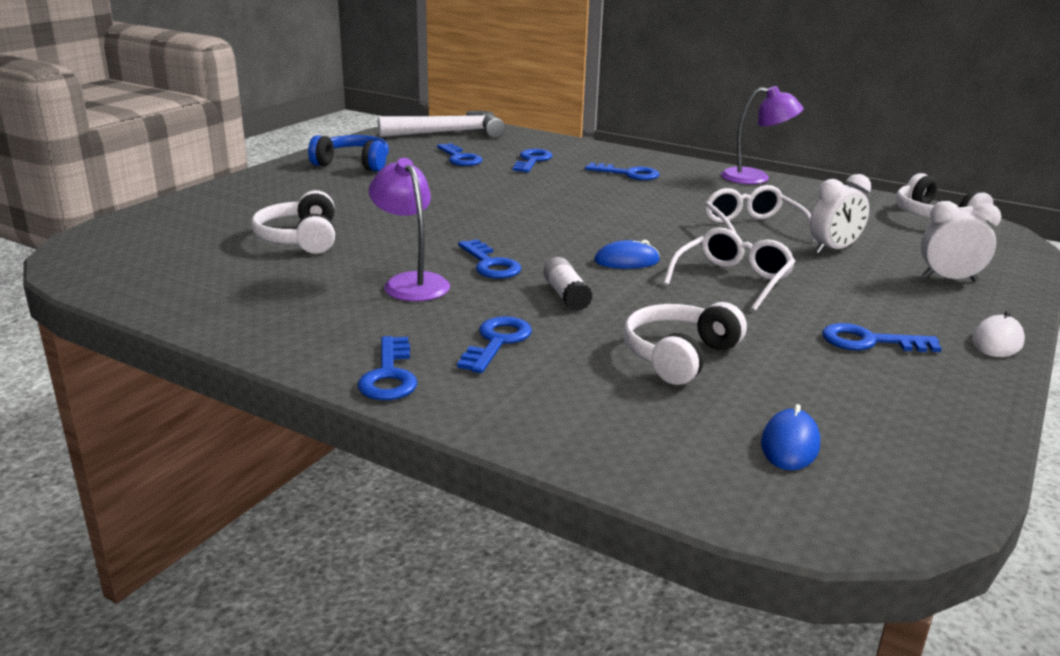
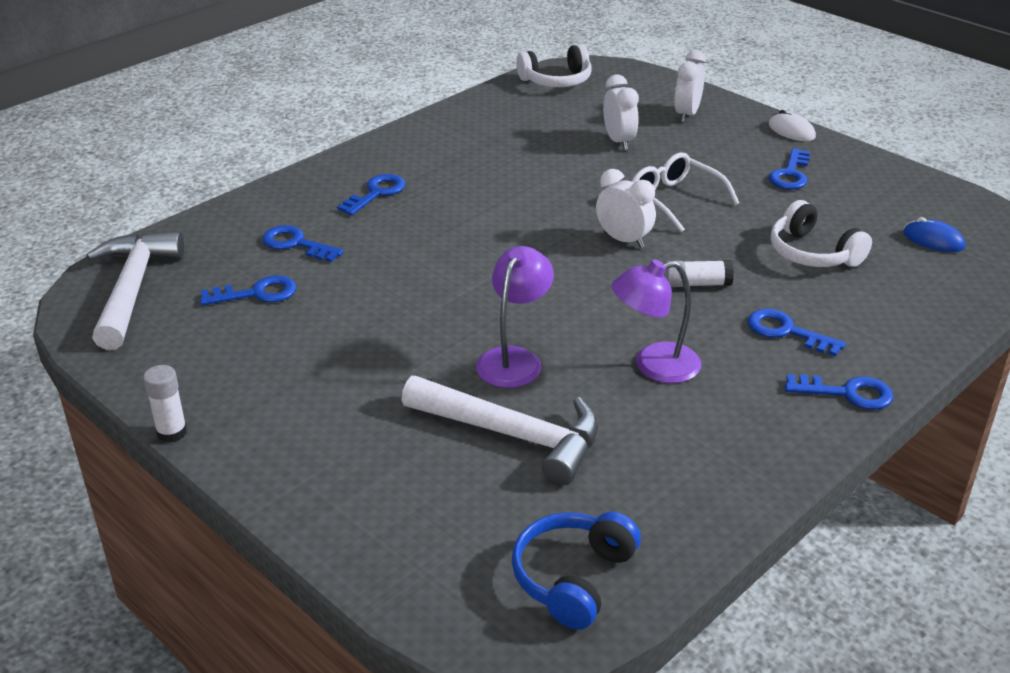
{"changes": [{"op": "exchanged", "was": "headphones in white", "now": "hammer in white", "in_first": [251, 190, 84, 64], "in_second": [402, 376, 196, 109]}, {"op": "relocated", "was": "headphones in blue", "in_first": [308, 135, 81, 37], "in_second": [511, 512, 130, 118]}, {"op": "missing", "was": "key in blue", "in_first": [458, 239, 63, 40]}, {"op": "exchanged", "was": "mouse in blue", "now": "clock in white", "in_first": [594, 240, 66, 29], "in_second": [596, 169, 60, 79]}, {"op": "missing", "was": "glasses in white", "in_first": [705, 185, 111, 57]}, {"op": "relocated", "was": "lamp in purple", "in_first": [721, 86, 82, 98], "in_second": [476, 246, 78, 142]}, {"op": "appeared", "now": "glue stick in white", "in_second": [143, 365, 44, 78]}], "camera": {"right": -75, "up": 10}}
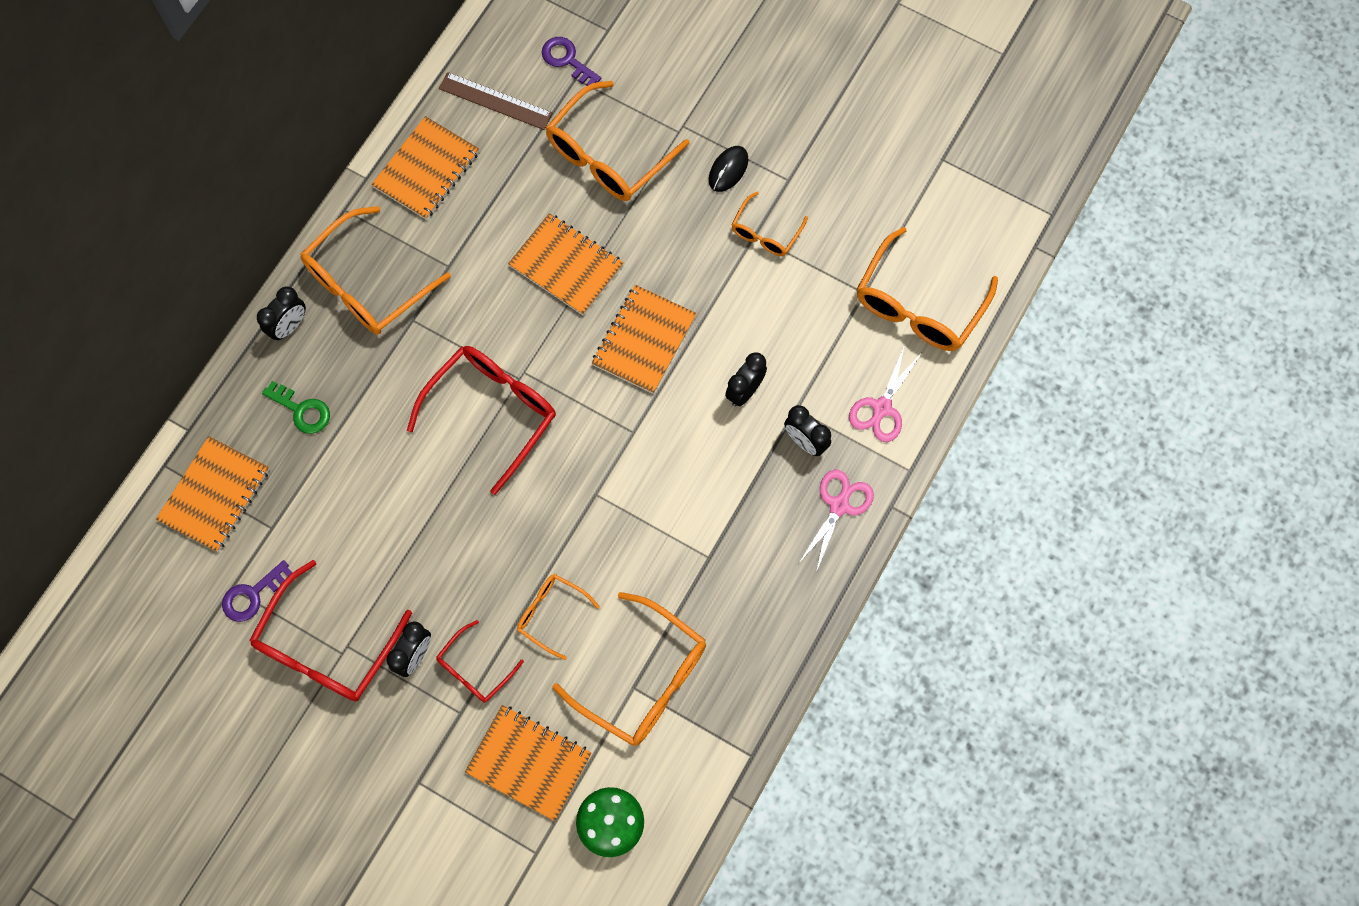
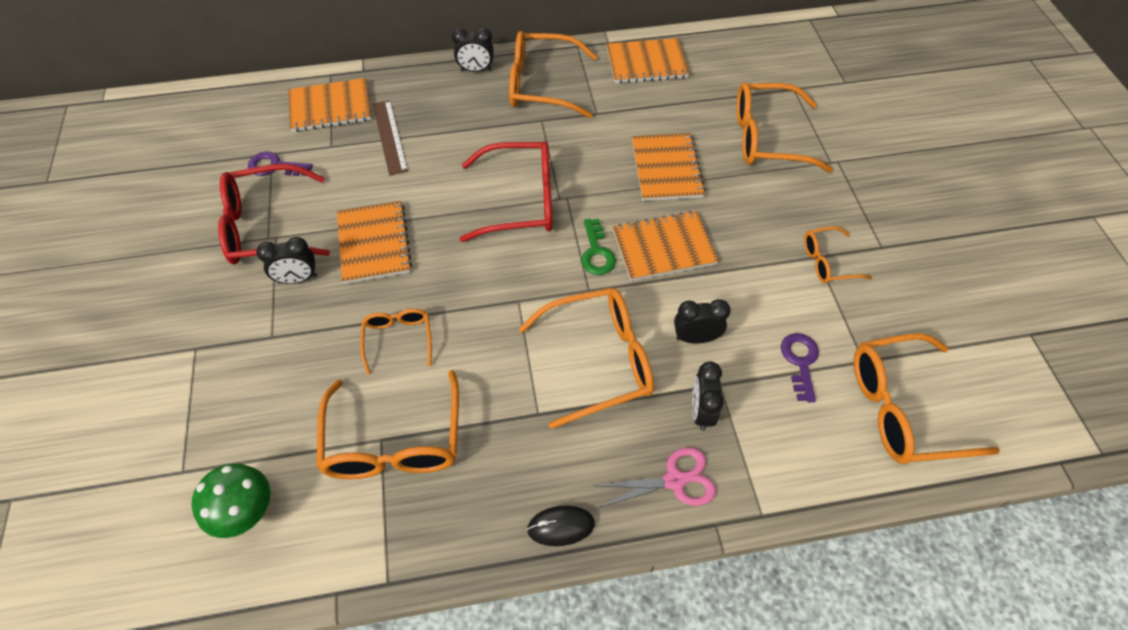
{"changes": [{"op": "relocated", "was": "key in green", "in_first": [262, 381, 68, 53], "in_second": [581, 219, 35, 56]}, {"op": "missing", "was": "glasses in red", "in_first": [436, 620, 88, 83]}, {"op": "relocated", "was": "ruler in brown", "in_first": [439, 72, 113, 58], "in_second": [373, 100, 35, 75]}, {"op": "relocated", "was": "notebook in orange", "in_first": [465, 705, 127, 116], "in_second": [337, 201, 75, 83]}, {"op": "relocated", "was": "key in purple", "in_first": [542, 37, 59, 49], "in_second": [781, 333, 38, 69]}, {"op": "relocated", "was": "mouse in black", "in_first": [709, 146, 39, 46], "in_second": [527, 506, 68, 40]}, {"op": "missing", "was": "scissors in pink", "in_first": [849, 345, 72, 97]}, {"op": "appeared", "now": "glasses in orange", "in_second": [519, 288, 135, 141]}], "camera": {"right": 50, "up": -15}}
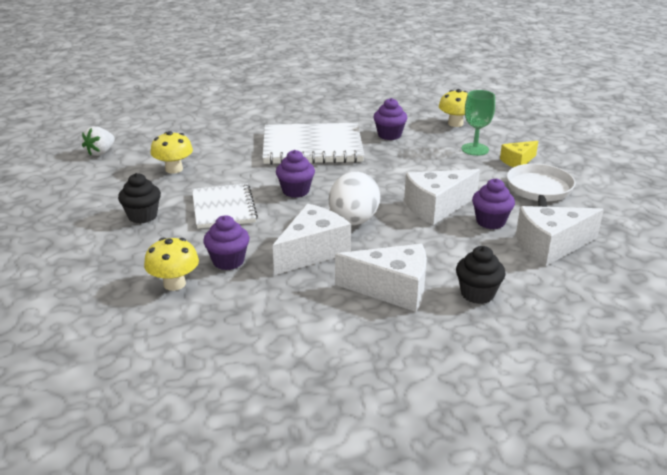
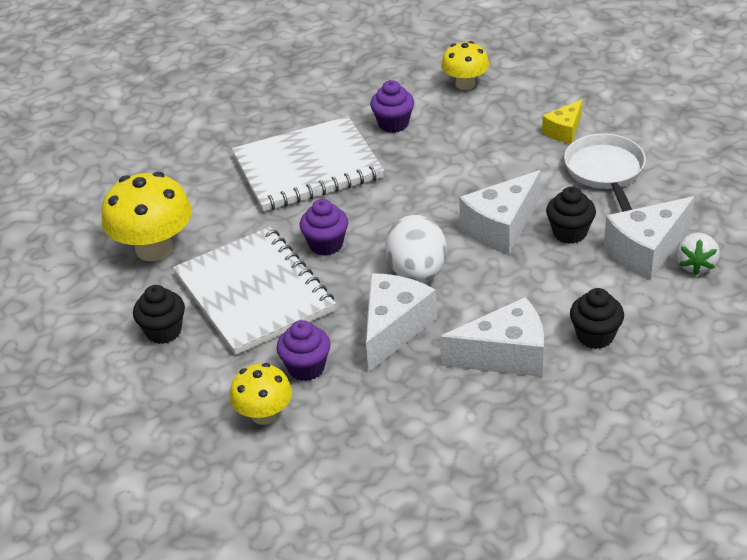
{"changes": [{"op": "relocated", "was": "strawberry in white", "in_first": [82, 126, 33, 30], "in_second": [676, 232, 44, 43]}, {"op": "size", "was": "mushroom in yellow", "in_first": [150, 131, 43, 43], "in_second": [102, 172, 90, 89], "ratio": 1.64}, {"op": "size", "was": "notebook in white", "in_first": [192, 183, 66, 46], "in_second": [173, 227, 163, 128], "ratio": 1.56}, {"op": "missing", "was": "goblet in green", "in_first": [462, 90, 33, 66]}, {"op": "colour", "was": "cupcake in purple", "now": "cupcake in black", "in_first": [472, 178, 43, 51], "in_second": [546, 186, 50, 58]}], "camera": {"right": -15, "up": 10}}
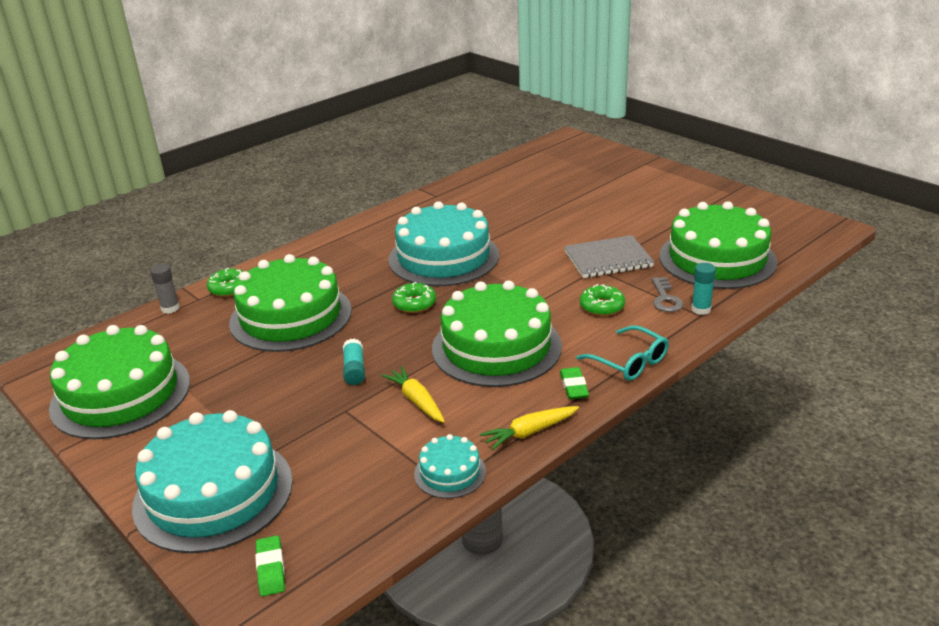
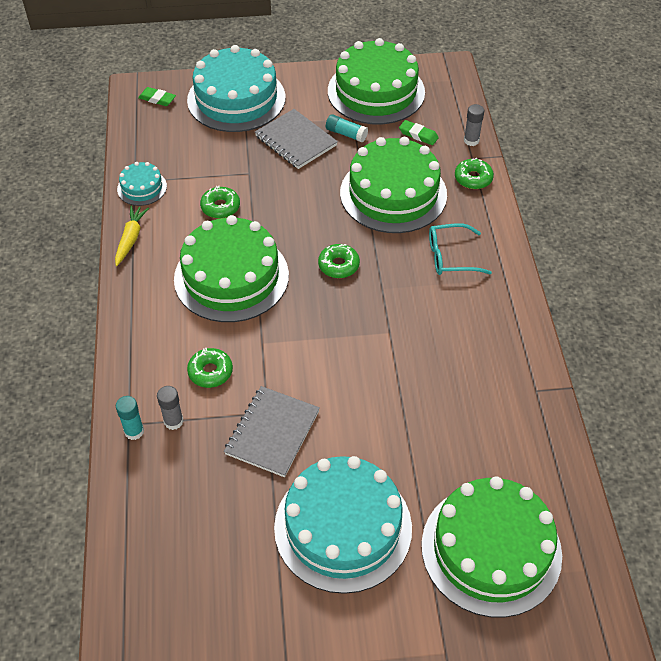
{"changes": [{"op": "relocated", "was": "glue stick in turquoise", "in_first": [343, 338, 22, 47], "in_second": [326, 114, 42, 28]}, {"op": "exchanged", "was": "carrot in yellow", "now": "donut in green", "in_first": [382, 366, 63, 57], "in_second": [200, 185, 40, 33]}, {"op": "relocated", "was": "cake in turquoise", "in_first": [388, 201, 111, 85], "in_second": [274, 456, 138, 138]}, {"op": "relocated", "was": "eraser in green", "in_first": [560, 367, 29, 32], "in_second": [399, 120, 40, 25]}, {"op": "relocated", "was": "glasses in turquoise", "in_first": [576, 325, 93, 56], "in_second": [429, 223, 63, 52]}, {"op": "exchanged", "was": "key in grey", "now": "glue stick in grey", "in_first": [652, 277, 31, 35], "in_second": [157, 386, 27, 44]}, {"op": "relocated", "was": "cake in green", "in_first": [659, 201, 119, 88], "in_second": [421, 476, 141, 142]}, {"op": "appeared", "now": "notebook in grey", "in_second": [255, 109, 83, 60]}], "camera": {"right": 125, "up": 20}}
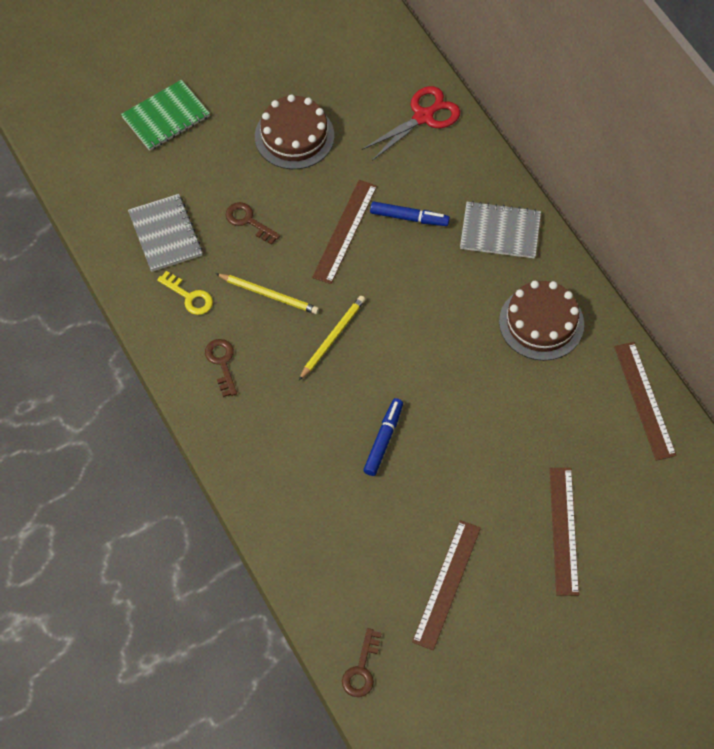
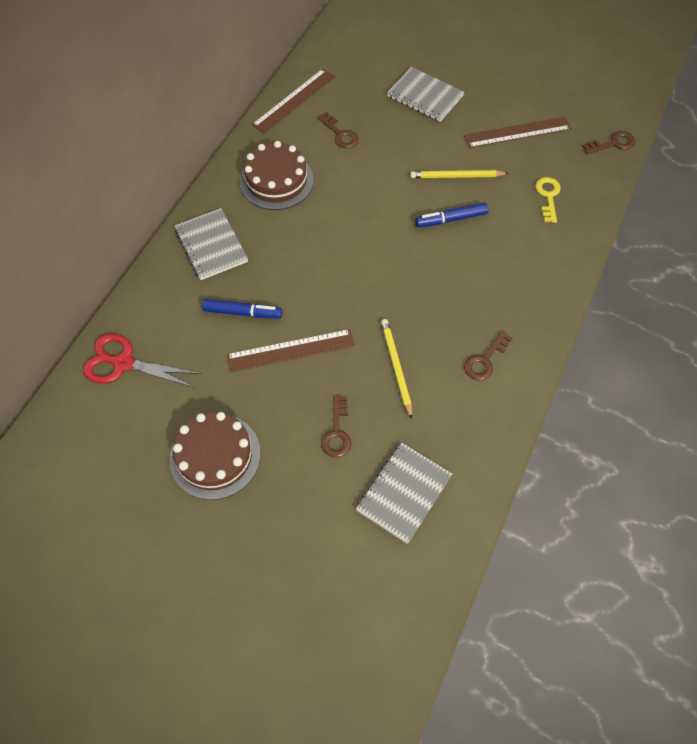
{"changes": [{"op": "missing", "was": "notebook in green", "in_first": [121, 80, 89, 71]}, {"op": "relocated", "was": "key in yellow", "in_first": [157, 271, 56, 44], "in_second": [535, 177, 26, 46]}, {"op": "relocated", "was": "pencil in yellow", "in_first": [299, 296, 66, 84], "in_second": [410, 170, 99, 8]}, {"op": "spun", "was": "marker in blue", "in_first": [370, 201, 80, 25], "in_second": [202, 299, 80, 19], "clockwise": 120}, {"op": "exchanged", "was": "ruler in brown", "now": "notebook in grey", "in_first": [550, 468, 29, 128], "in_second": [387, 67, 77, 55]}, {"op": "appeared", "now": "key in brown", "in_second": [317, 112, 42, 36]}], "camera": {"right": -125, "up": 0}}
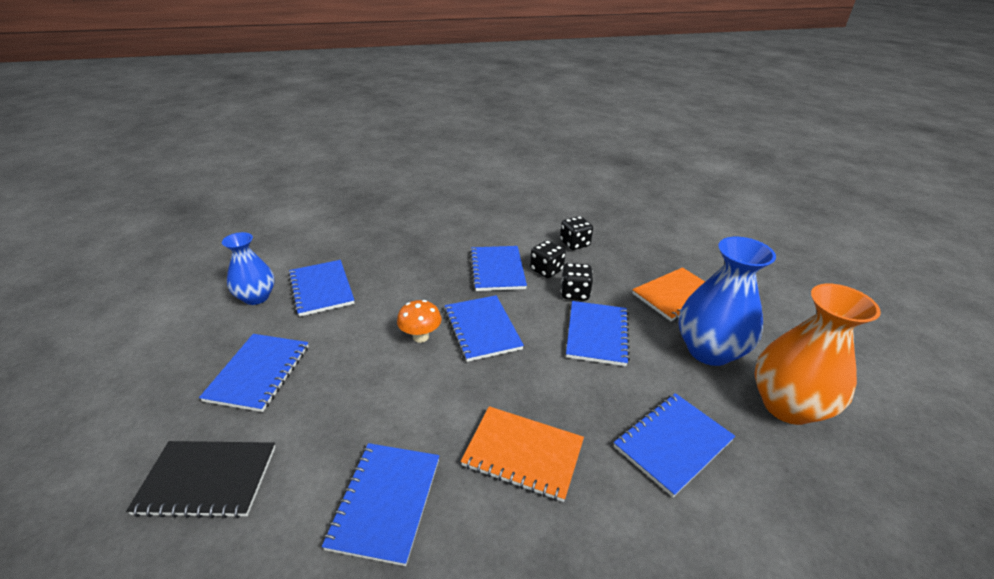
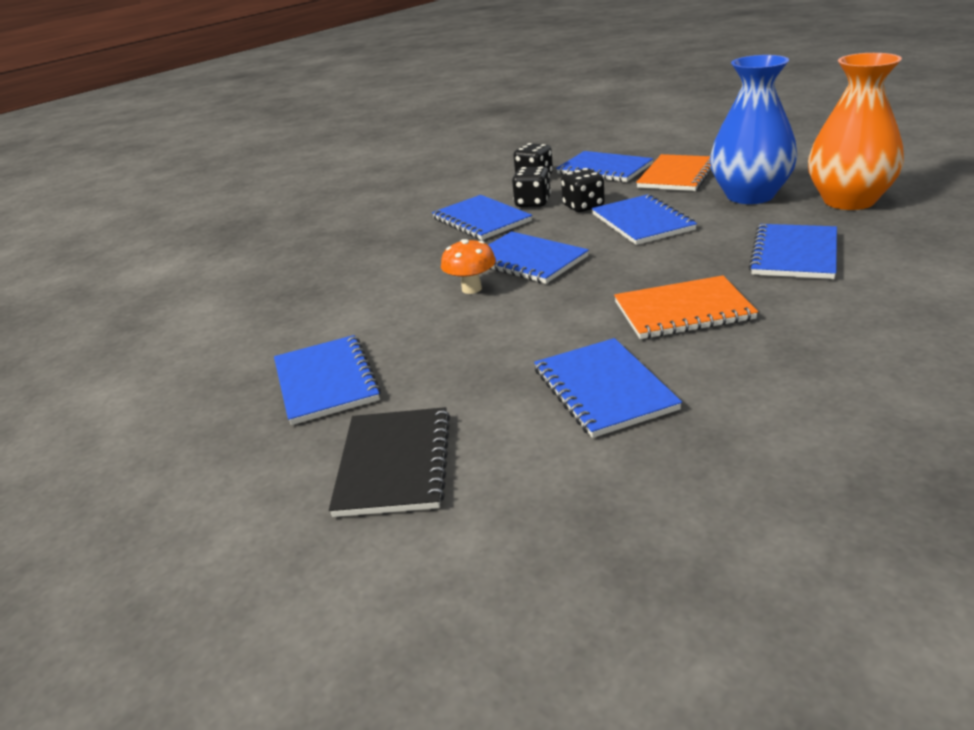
{"changes": [{"op": "spun", "was": "notebook in black", "in_first": [126, 441, 149, 77], "in_second": [329, 407, 121, 110], "clockwise": -60}, {"op": "missing", "was": "vase in blue", "in_first": [222, 232, 53, 73]}, {"op": "relocated", "was": "notebook in blue", "in_first": [288, 260, 67, 57], "in_second": [556, 151, 97, 31]}], "camera": {"right": -25, "up": -5}}
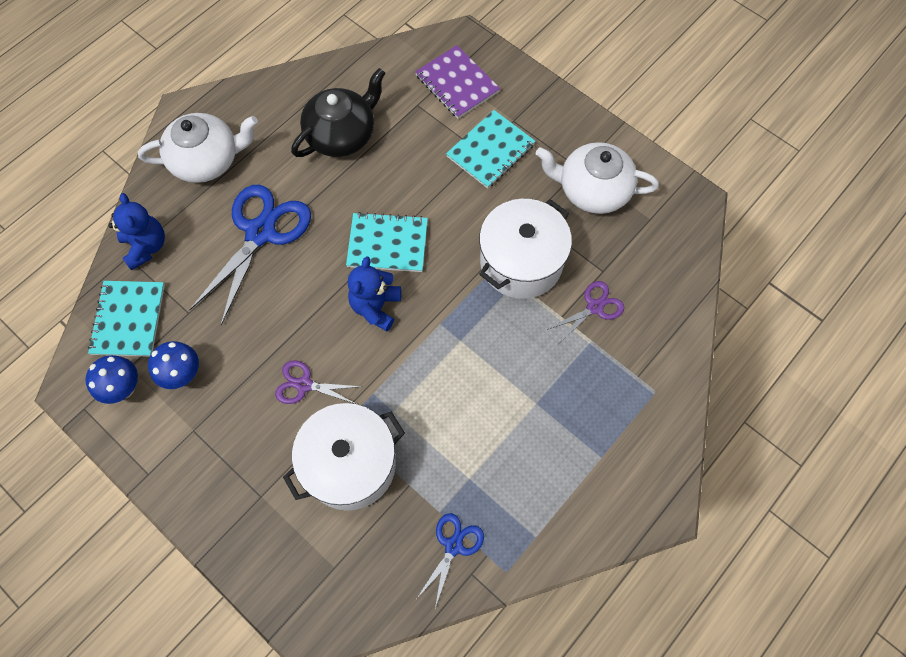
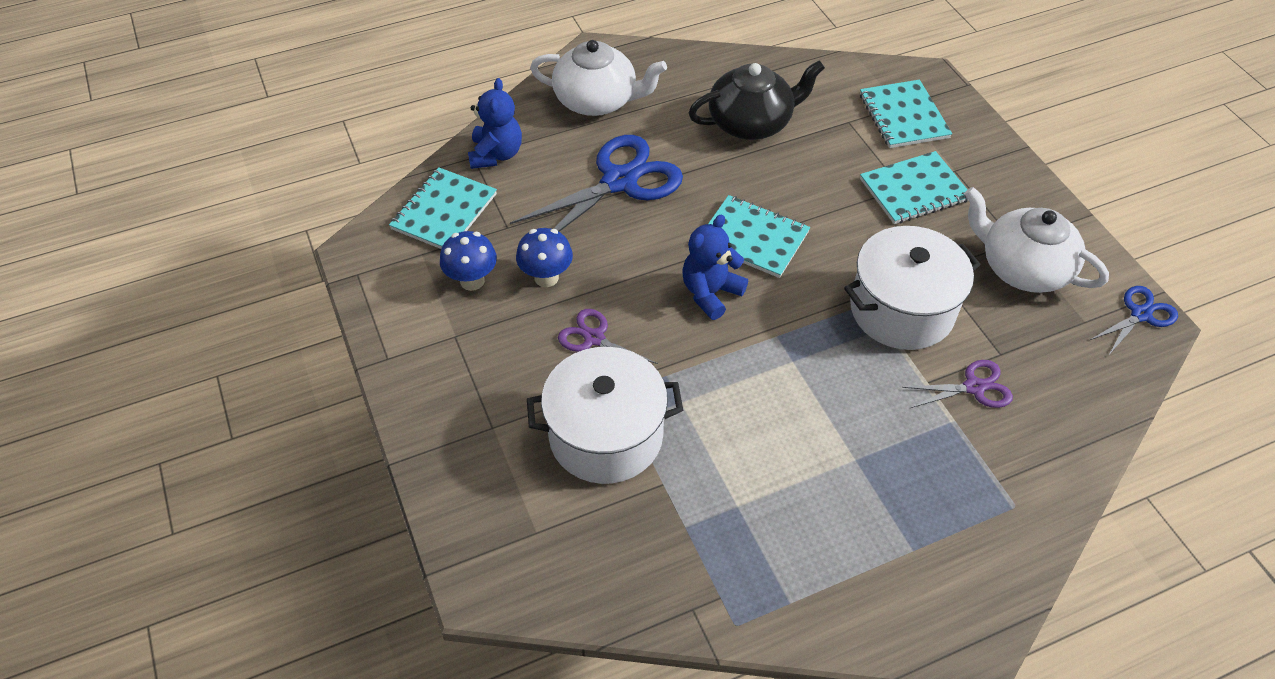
{"changes": [{"op": "relocated", "was": "mushroom in blue", "in_first": [85, 355, 53, 49], "in_second": [516, 228, 57, 59]}, {"op": "colour", "was": "notebook in purple", "now": "notebook in turquoise", "in_first": [415, 45, 85, 74], "in_second": [860, 80, 92, 68]}, {"op": "relocated", "was": "scissors in blue", "in_first": [417, 513, 67, 95], "in_second": [1090, 286, 88, 69]}], "camera": {"right": 25, "up": -15}}
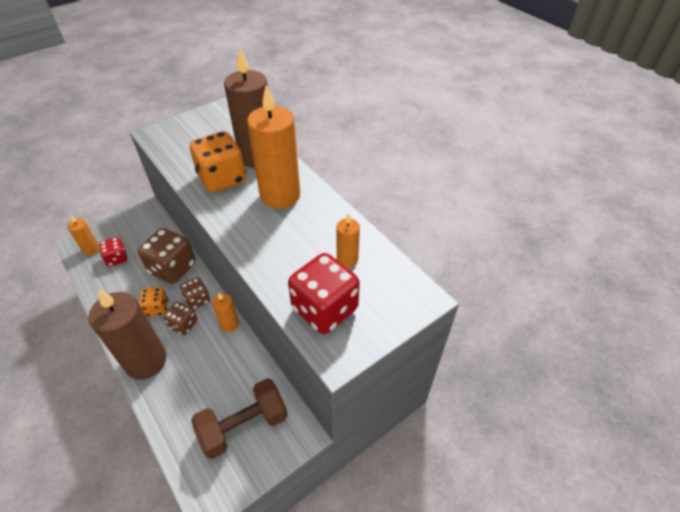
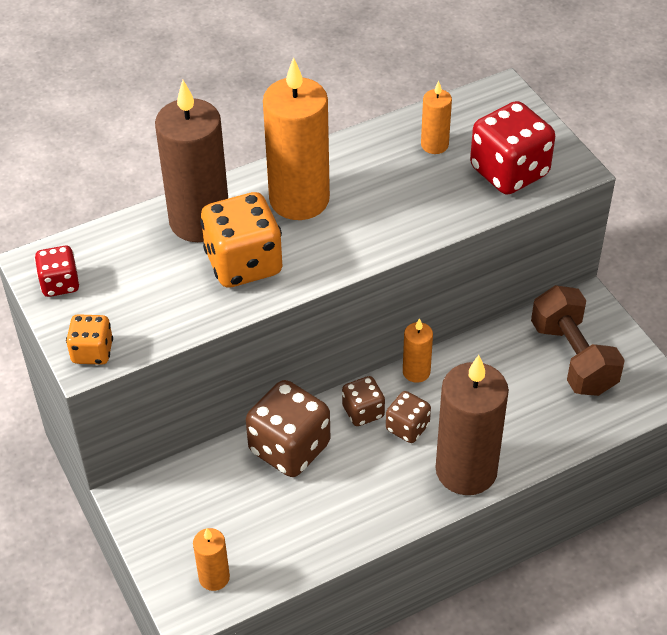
{"changes": [{"op": "relocated", "was": "dice in red", "in_first": [99, 237, 28, 29], "in_second": [35, 246, 45, 51]}, {"op": "relocated", "was": "dice in orange", "in_first": [139, 287, 29, 30], "in_second": [66, 314, 47, 51]}], "camera": {"right": -80, "up": 0}}
